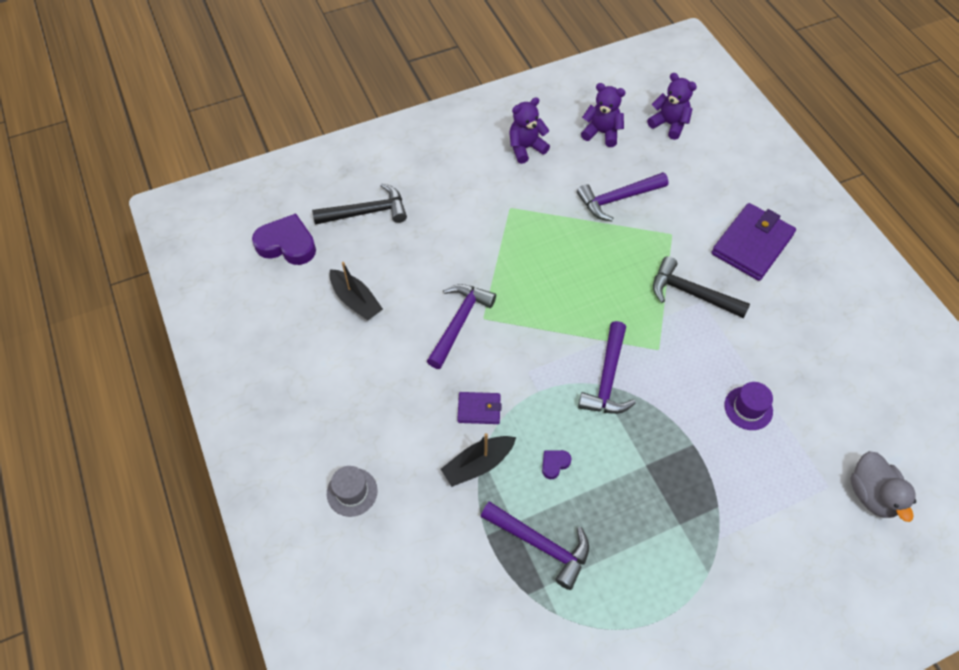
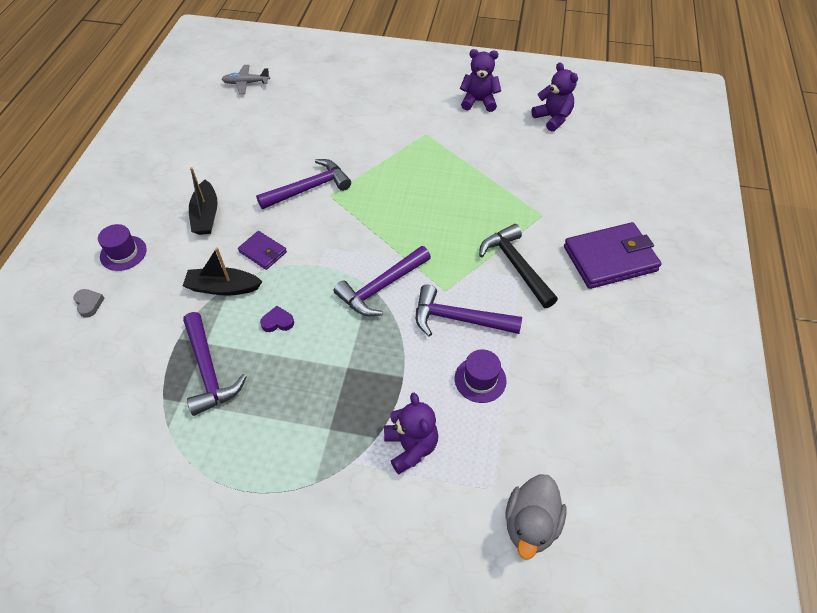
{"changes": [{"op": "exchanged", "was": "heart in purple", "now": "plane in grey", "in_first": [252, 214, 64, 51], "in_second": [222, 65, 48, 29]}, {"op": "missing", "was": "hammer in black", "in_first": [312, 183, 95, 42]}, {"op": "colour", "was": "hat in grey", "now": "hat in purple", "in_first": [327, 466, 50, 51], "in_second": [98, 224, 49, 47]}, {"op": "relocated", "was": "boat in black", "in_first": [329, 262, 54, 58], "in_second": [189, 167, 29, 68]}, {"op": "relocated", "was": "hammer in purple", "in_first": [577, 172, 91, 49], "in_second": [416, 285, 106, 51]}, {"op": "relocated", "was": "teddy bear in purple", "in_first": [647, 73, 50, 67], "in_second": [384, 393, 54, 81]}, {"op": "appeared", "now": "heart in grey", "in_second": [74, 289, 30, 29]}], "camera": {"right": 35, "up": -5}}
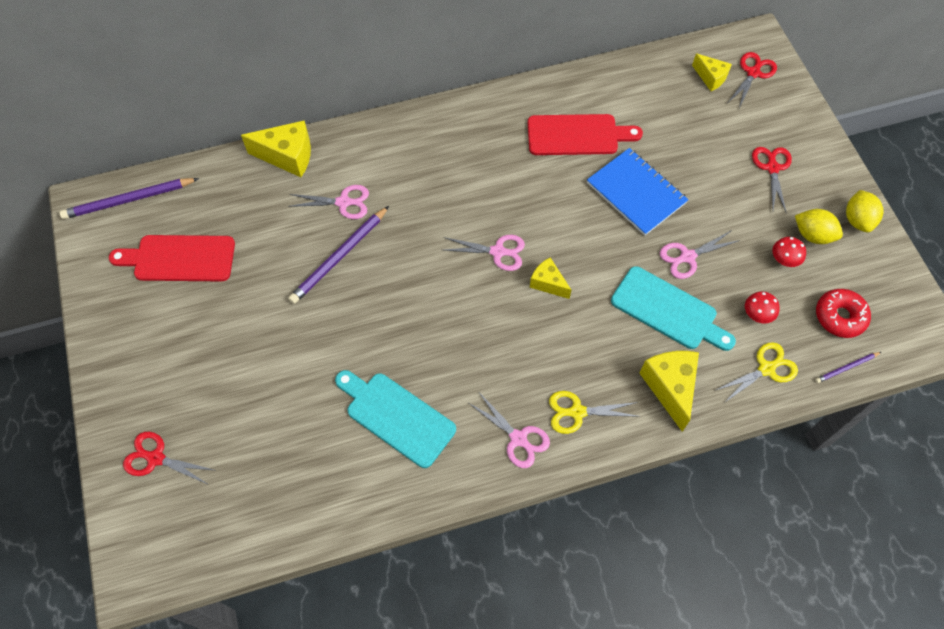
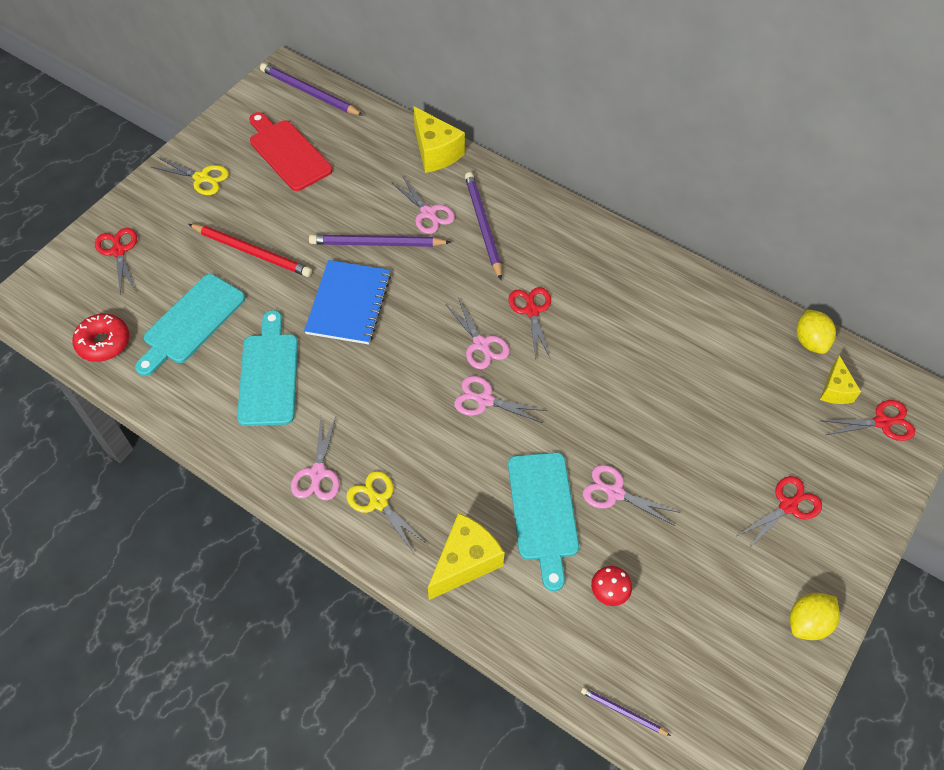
{"changes": [{"op": "missing", "was": "cutting board in red", "in_first": [528, 114, 115, 41]}, {"op": "exchanged", "was": "cheese in yellow", "now": "scissors in pink", "in_first": [530, 258, 41, 41], "in_second": [454, 376, 93, 47]}, {"op": "relocated", "was": "notebook in blue", "in_first": [587, 148, 102, 88], "in_second": [304, 260, 87, 84]}, {"op": "relocated", "was": "scissors in yellow", "in_first": [714, 342, 84, 61], "in_second": [151, 157, 78, 38]}, {"op": "missing", "was": "mushroom in red", "in_first": [772, 237, 34, 30]}, {"op": "relocated", "was": "lemon in yellow", "in_first": [795, 209, 48, 35], "in_second": [797, 309, 39, 45]}, {"op": "relocated", "was": "donut in red", "in_first": [816, 289, 55, 49], "in_second": [72, 314, 57, 48]}, {"op": "appeared", "now": "cutting board in turquoise", "in_second": [135, 274, 110, 102]}, {"op": "appeared", "now": "pencil in red", "in_second": [188, 224, 124, 53]}, {"op": "appeared", "now": "pencil in purple", "in_second": [465, 172, 37, 108]}, {"op": "appeared", "now": "scissors in red", "in_second": [508, 287, 43, 72]}], "camera": {"right": 50, "up": -5}}
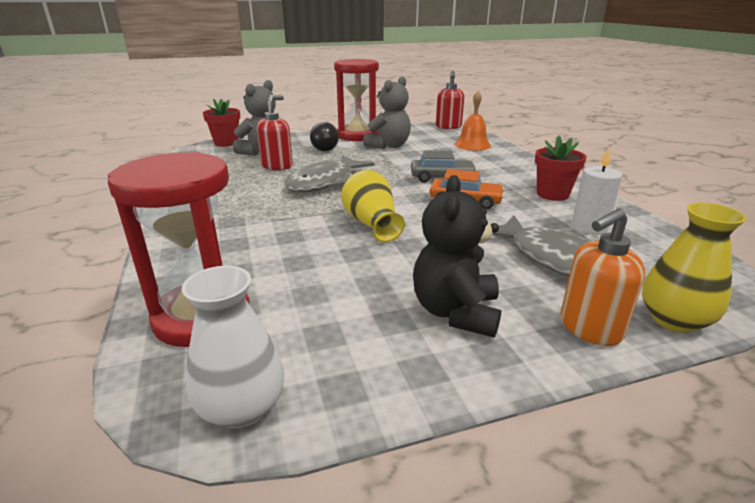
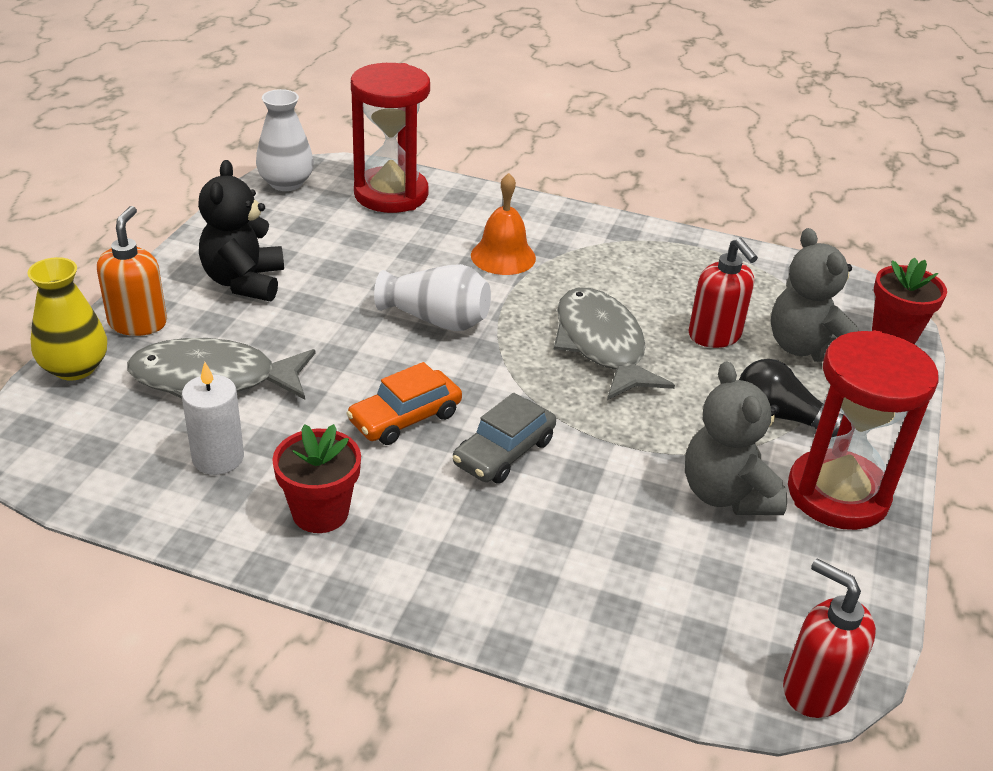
{"changes": [{"op": "colour", "was": "vase in yellow", "now": "vase in white", "in_first": [341, 170, 64, 72], "in_second": [374, 264, 117, 67]}, {"op": "spun", "was": "teddy bear in black", "in_first": [413, 175, 88, 162], "in_second": [198, 160, 86, 142], "clockwise": -135}, {"op": "relocated", "was": "bell in orange", "in_first": [454, 91, 37, 60], "in_second": [471, 173, 65, 102]}], "camera": {"right": 125, "up": 10}}
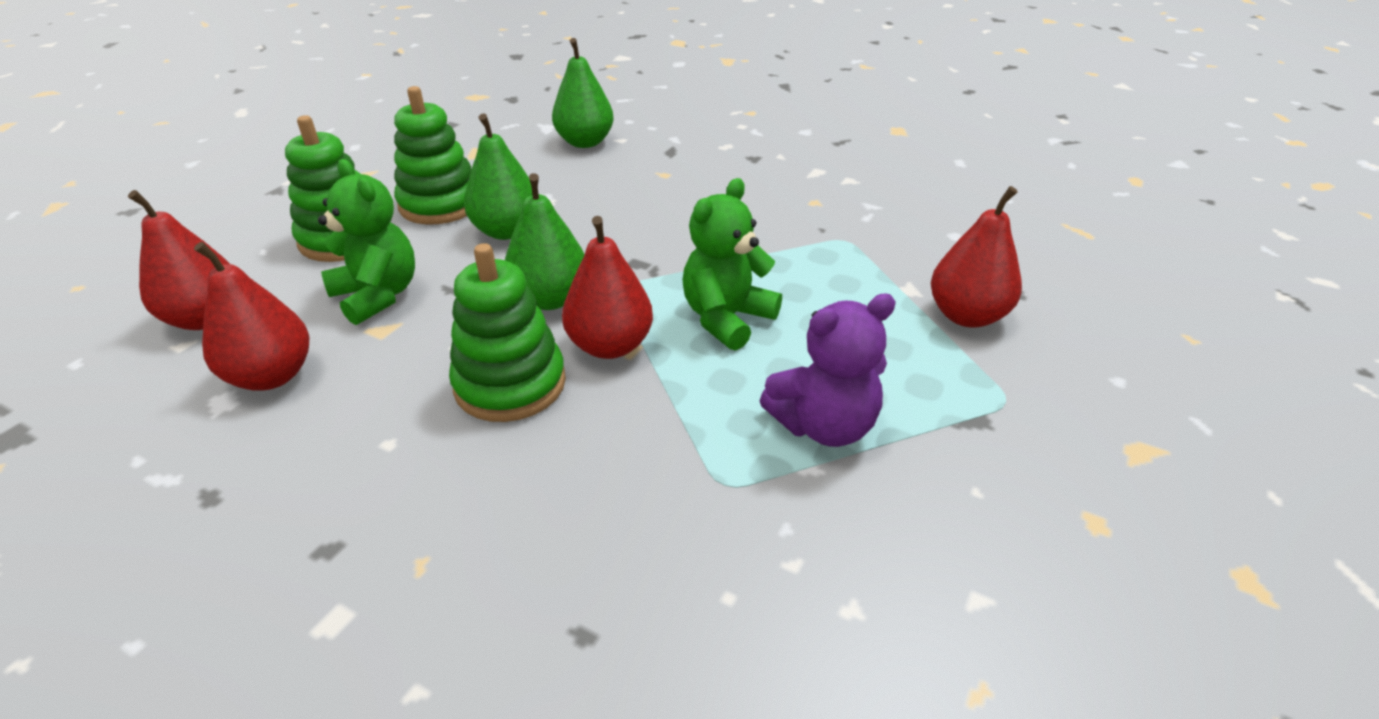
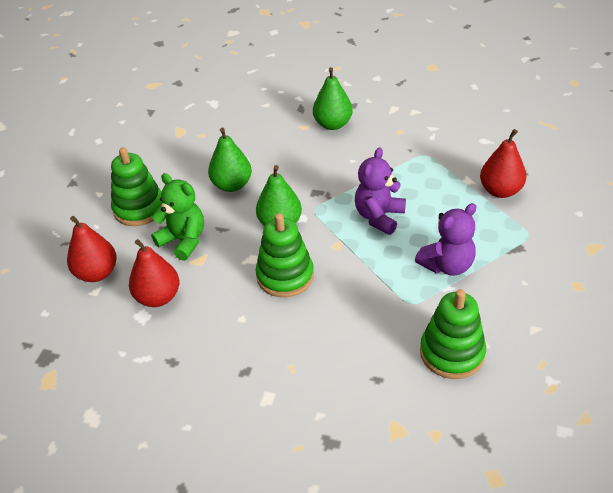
{"changes": [{"op": "relocated", "was": "stacking toy in green", "in_first": [394, 86, 77, 139], "in_second": [420, 289, 66, 90]}, {"op": "relocated", "was": "pear in green", "in_first": [552, 38, 62, 110], "in_second": [313, 67, 40, 63]}, {"op": "missing", "was": "pear in red", "in_first": [562, 216, 91, 143]}, {"op": "colour", "was": "teddy bear in green", "now": "teddy bear in purple", "in_first": [682, 178, 100, 173], "in_second": [355, 147, 51, 88]}], "camera": {"right": -10, "up": 5}}
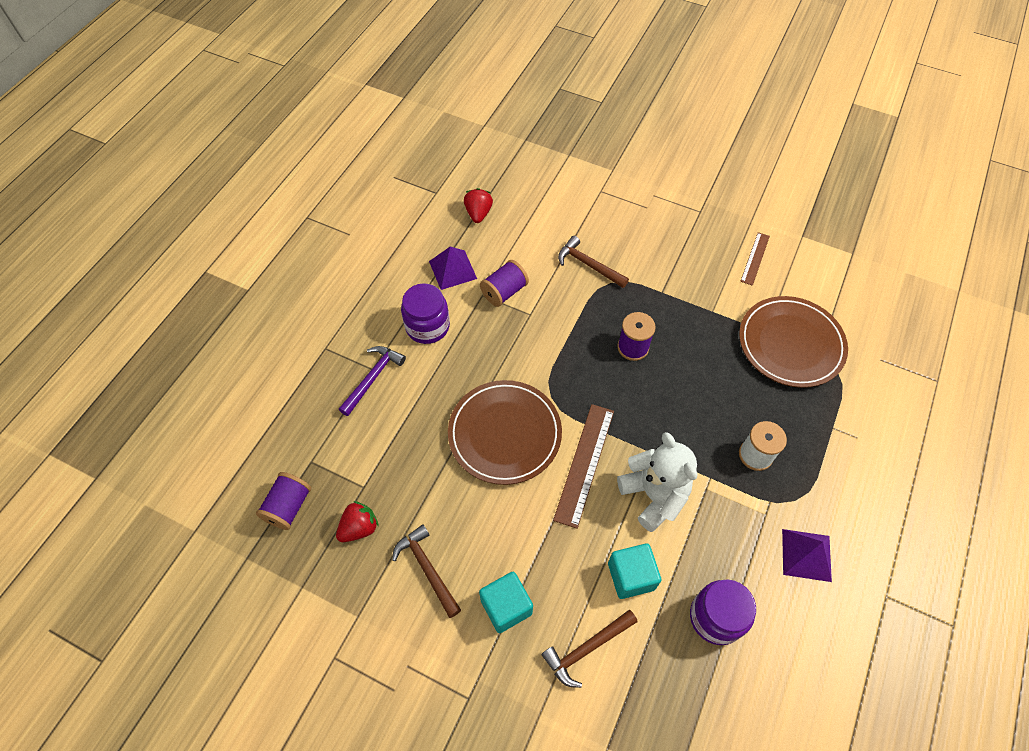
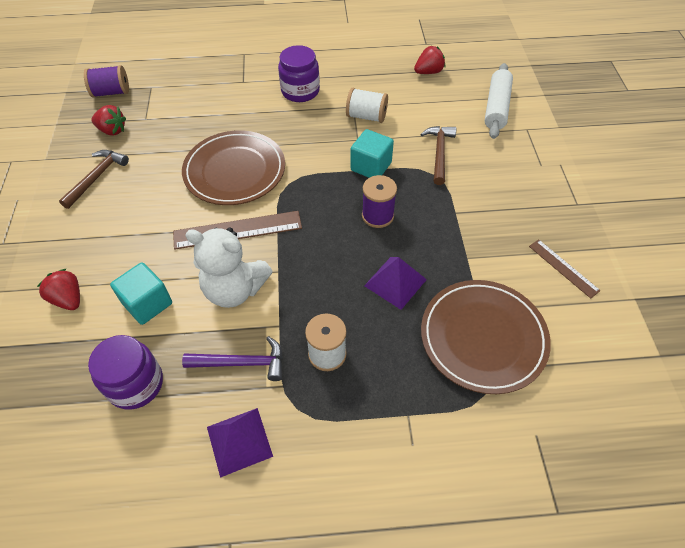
{"changes": [{"op": "relocated", "was": "hammer in purple", "in_first": [339, 346, 67, 70], "in_second": [182, 336, 101, 45]}, {"op": "relocated", "was": "pyramid in purple", "in_first": [429, 247, 48, 43], "in_second": [364, 257, 63, 53]}, {"op": "relocated", "was": "cube in turquoise", "in_first": [479, 572, 54, 61], "in_second": [350, 129, 44, 49]}, {"op": "colour", "was": "spool in purple", "now": "spool in white", "in_first": [480, 260, 49, 47], "in_second": [346, 88, 42, 35]}, {"op": "exchanged", "was": "hammer in brown", "now": "strawberry in red", "in_first": [541, 610, 96, 78], "in_second": [37, 269, 43, 41]}, {"op": "spun", "was": "teddy bear in white", "in_first": [617, 432, 81, 100], "in_second": [185, 228, 88, 80], "clockwise": 75}, {"op": "spun", "was": "ruler in brown", "in_first": [740, 232, 30, 54], "in_second": [529, 239, 72, 60], "clockwise": 60}, {"op": "appeared", "now": "rolling pin in white", "in_second": [485, 63, 28, 76]}], "camera": {"right": 60, "up": -5}}
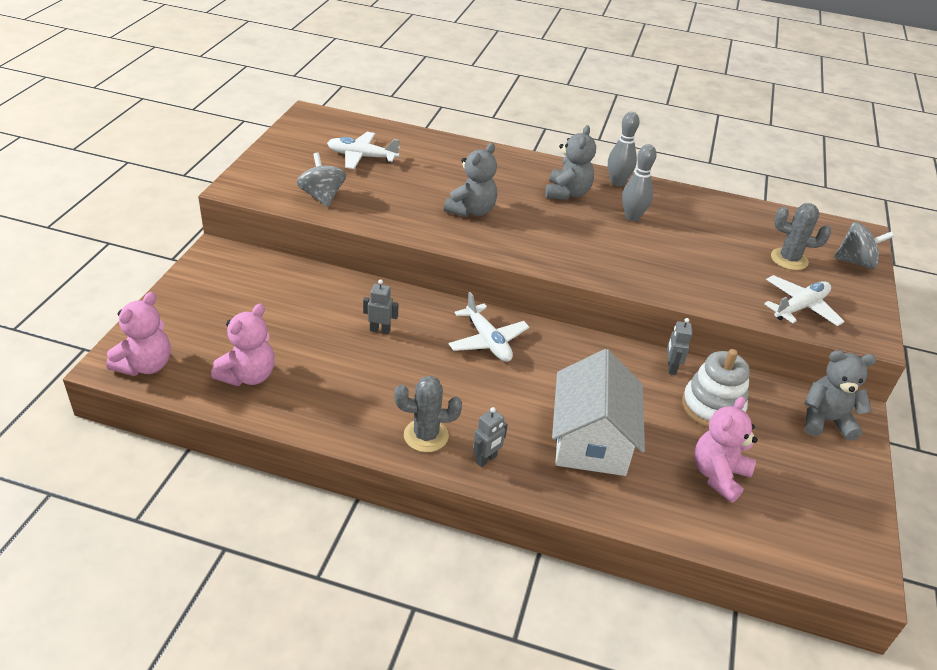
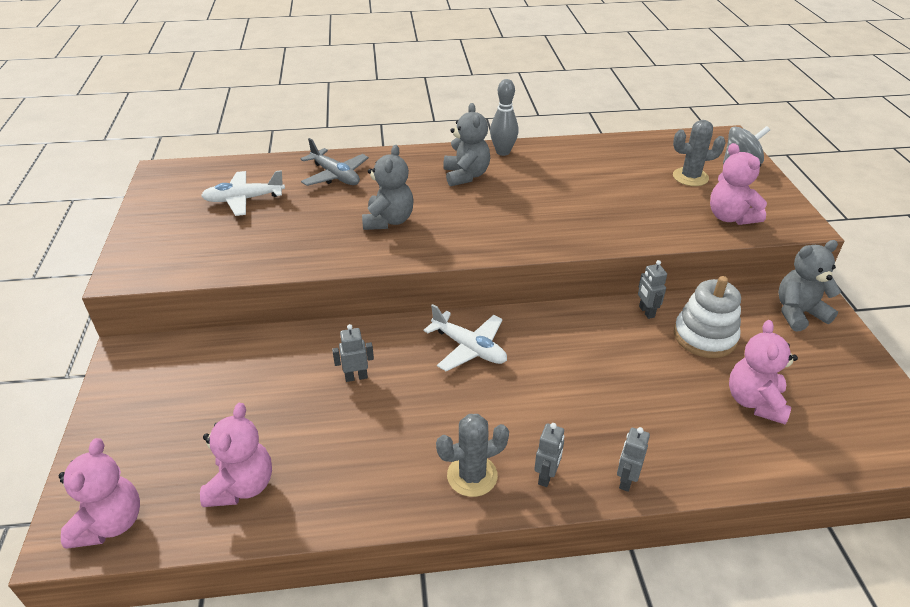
{"changes": [{"op": "missing", "was": "spinning top in grey", "in_first": [297, 153, 49, 54]}, {"op": "missing", "was": "house in white", "in_first": [552, 349, 93, 127]}, {"op": "missing", "was": "bowling pin in grey", "in_first": [622, 144, 35, 77]}, {"op": "exchanged", "was": "plane in white", "now": "teddy bear in pink", "in_first": [764, 275, 81, 51], "in_second": [710, 143, 57, 82]}, {"op": "appeared", "now": "plane in grey", "in_second": [301, 138, 68, 48]}, {"op": "appeared", "now": "robot in grey", "in_second": [617, 427, 33, 65]}], "camera": {"right": -20, "up": 0}}
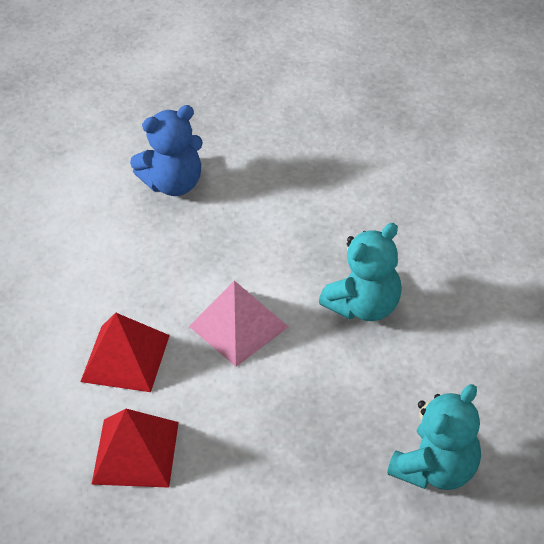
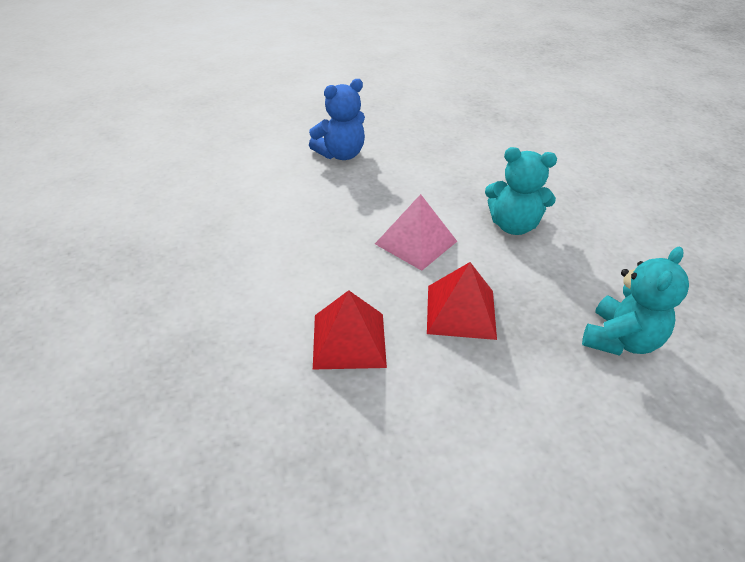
{"changes": [{"op": "relocated", "was": "pyramid in red", "in_first": [80, 313, 90, 79], "in_second": [427, 262, 70, 78]}, {"op": "spun", "was": "teddy bear in turquoise", "in_first": [319, 223, 83, 98], "in_second": [485, 147, 72, 88], "clockwise": 60}], "camera": {"right": -10, "up": -5}}
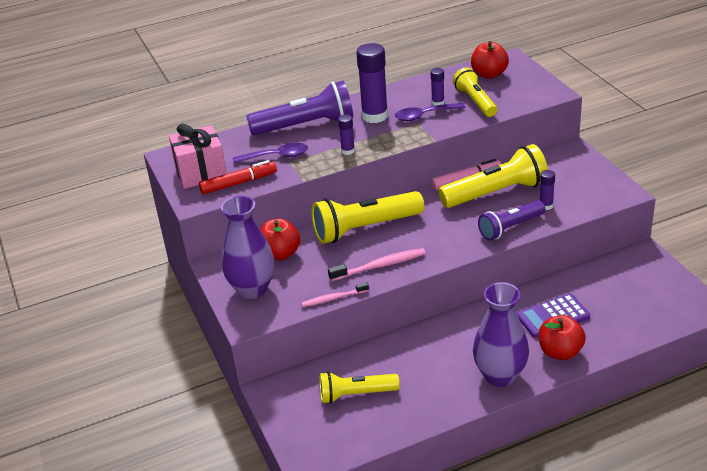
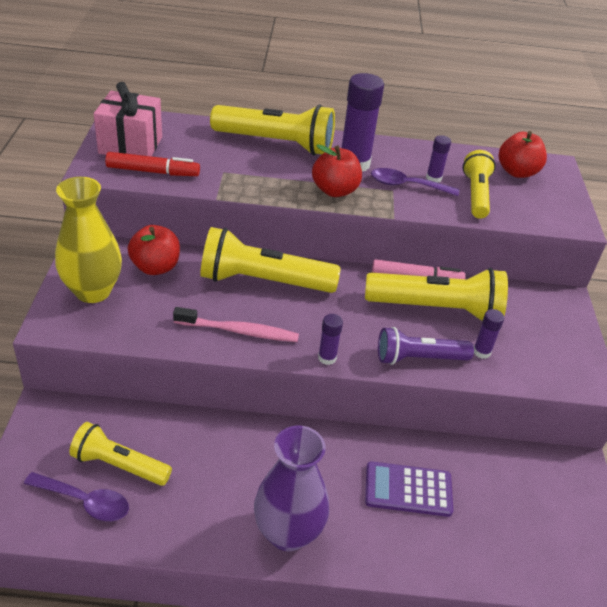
{"changes": [{"op": "colour", "was": "vase in purple", "now": "vase in yellow", "in_first": [221, 196, 54, 103], "in_second": [55, 177, 67, 126]}, {"op": "relocated", "was": "spoon in purple", "in_first": [233, 143, 75, 20], "in_second": [24, 472, 105, 49]}, {"op": "colour", "was": "flashlight in purple", "now": "flashlight in yellow", "in_first": [246, 81, 107, 54], "in_second": [210, 105, 125, 51]}, {"op": "missing", "was": "toothbrush in pink", "in_first": [301, 282, 68, 25]}, {"op": "relocated", "was": "glue stick in purple", "in_first": [338, 115, 17, 40], "in_second": [318, 314, 25, 51]}, {"op": "relocated", "was": "apple in red", "in_first": [539, 315, 47, 45], "in_second": [312, 144, 50, 53]}], "camera": {"right": 20, "up": 5}}
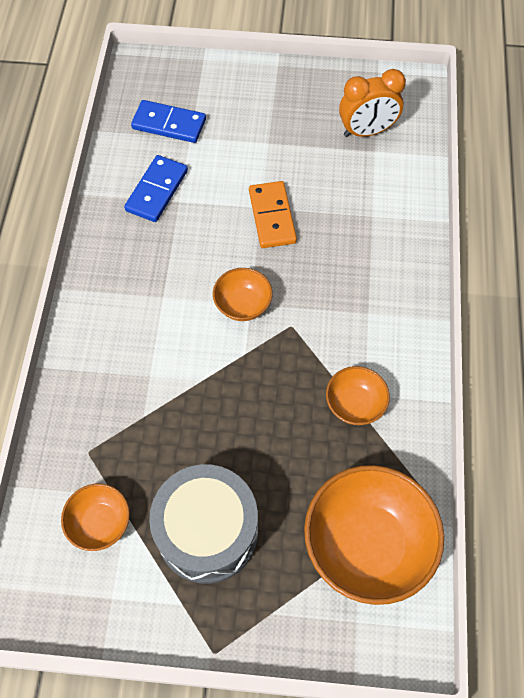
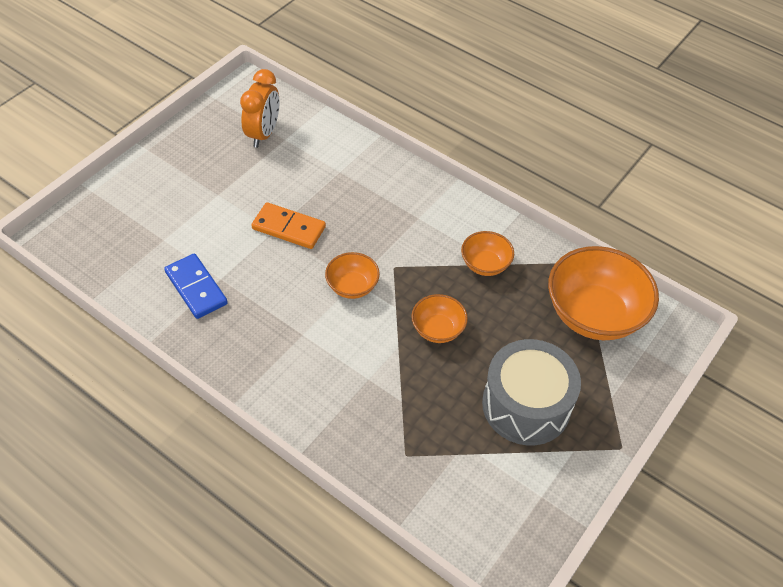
{"changes": [{"op": "relocated", "was": "bowl in orange", "in_first": [61, 484, 69, 67], "in_second": [411, 294, 57, 49]}, {"op": "missing", "was": "domino in blue", "in_first": [131, 100, 75, 43]}], "camera": {"right": -60, "up": -10}}
